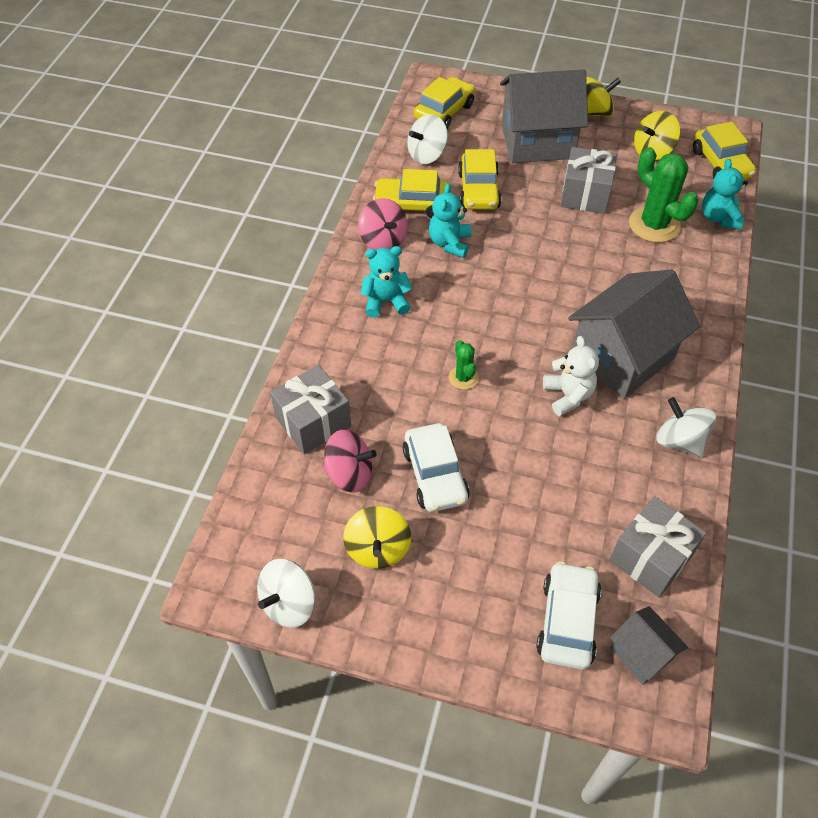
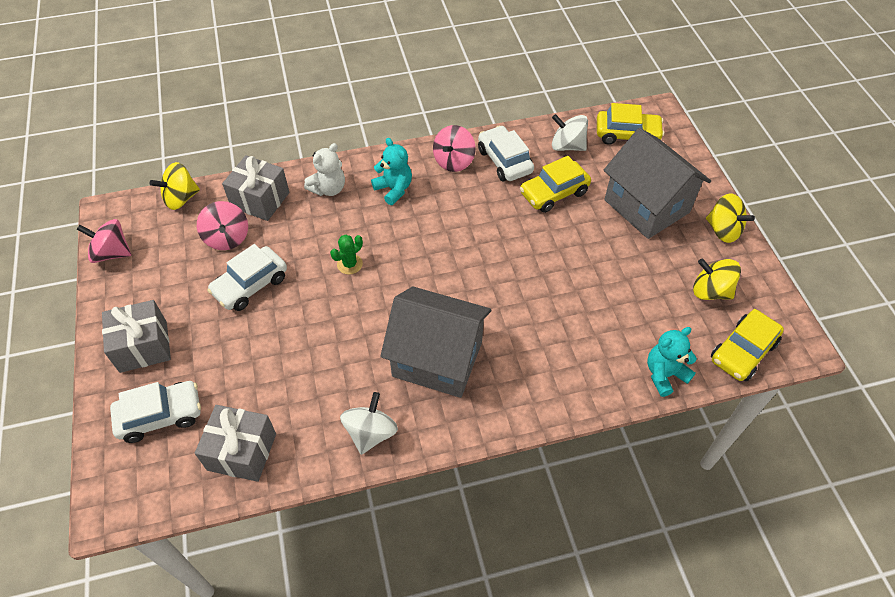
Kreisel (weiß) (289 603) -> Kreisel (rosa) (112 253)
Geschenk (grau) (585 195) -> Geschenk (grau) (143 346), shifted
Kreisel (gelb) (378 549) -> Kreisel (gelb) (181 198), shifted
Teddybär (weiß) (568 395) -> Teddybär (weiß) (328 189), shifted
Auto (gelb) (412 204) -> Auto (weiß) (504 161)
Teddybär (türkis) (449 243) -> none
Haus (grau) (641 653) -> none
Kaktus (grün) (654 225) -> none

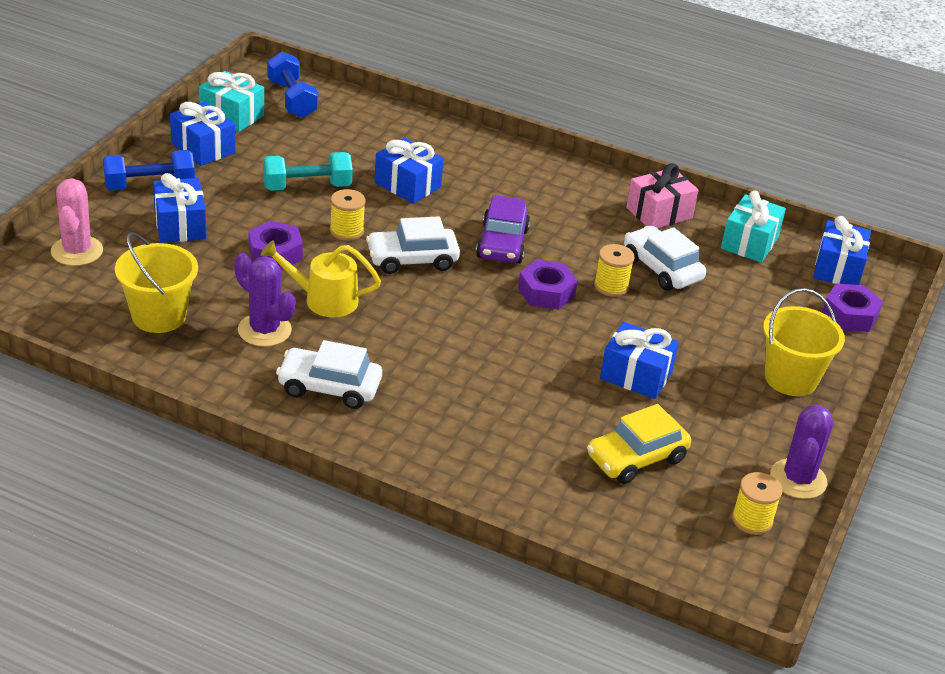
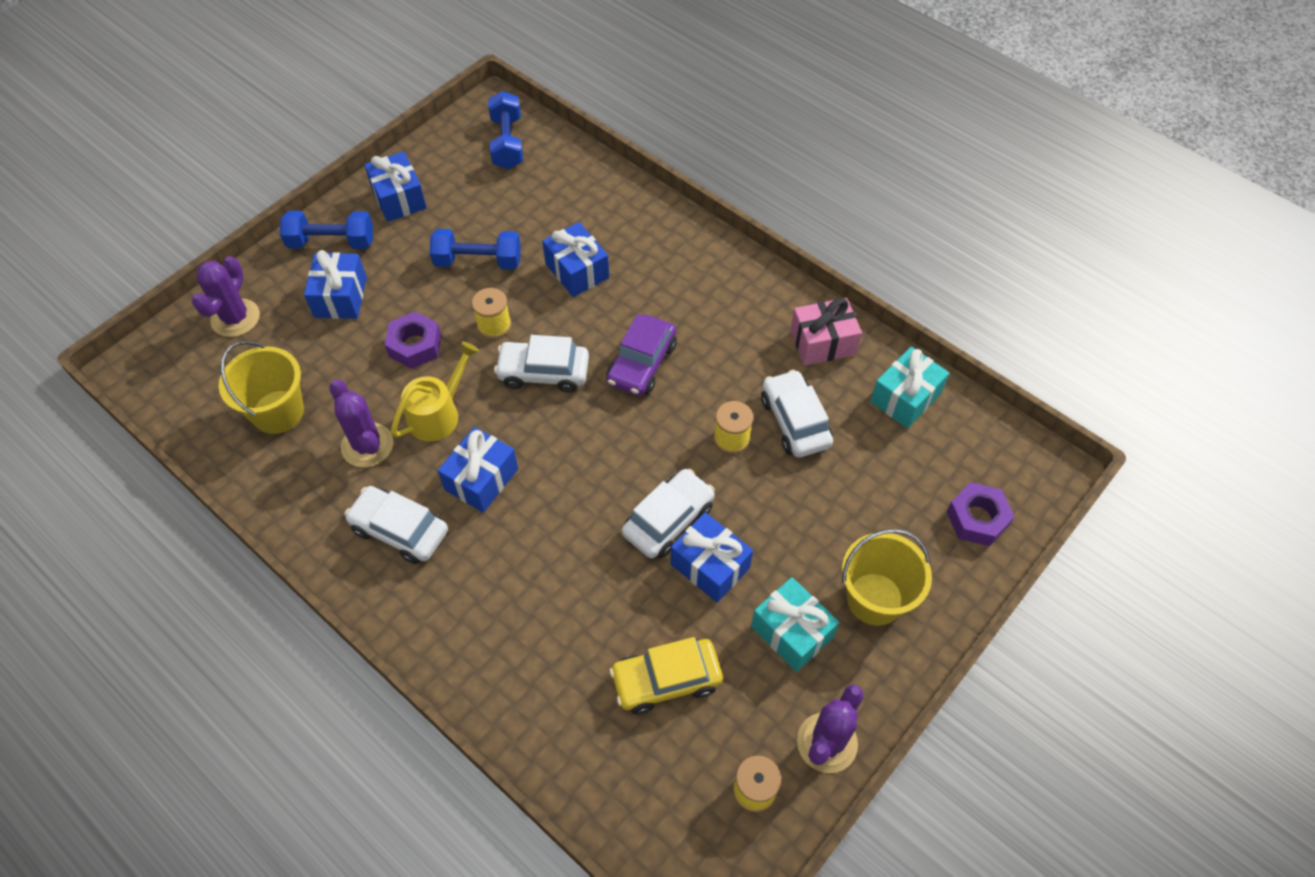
Kaktus (rosa) (77 251) -> Kaktus (lila) (235 318)
Gießkanne (gelb) (324 300) -> Gießkanne (gelb) (438 414), 105 degrees clockwise
Hantel (türkis) (307 187) -> Hantel (blau) (478 261)
Geschenk (blau) (837 268) -> Geschenk (blau) (481 479), shifted
none -> Auto (weiß) (668 520)
Geschenk (türkis) (231 115) -> Geschenk (türkis) (791 632), shifted
Sechskantmutter (lila) (546 292) -> none

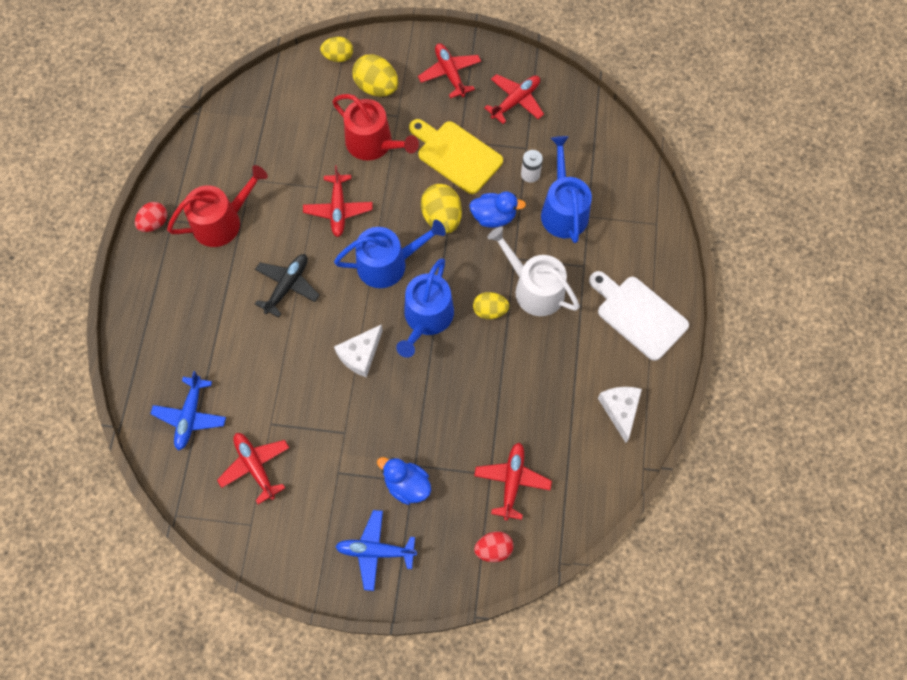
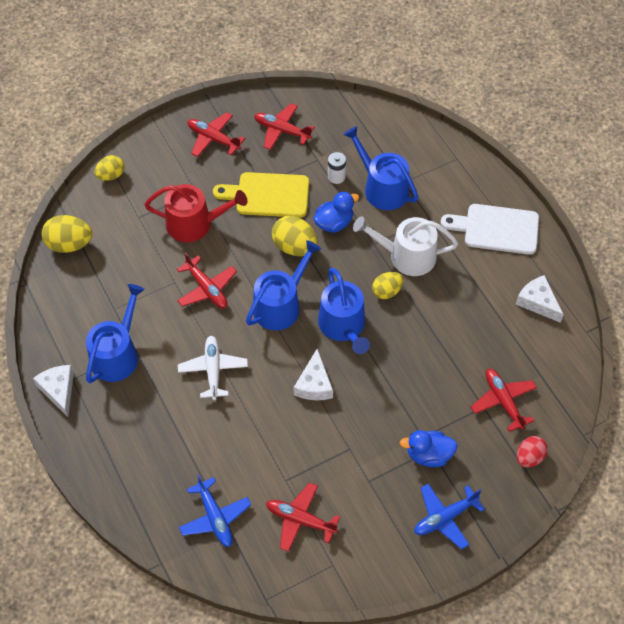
Ei (rot) (154 223) -> Käse (weiß) (59 390)
Ei (gelb) (377 87) -> Ei (gelb) (69 244), shifted
Gießkanne (rot) (222 221) -> Gießkanne (blau) (117 354)
Flugzeug (schwarz) (287 286) -> Flugzeug (weiß) (213 370)
Flugzeug (rot) (515 101) -> Flugzeug (rot) (281 130), 75 degrees counterclockwise

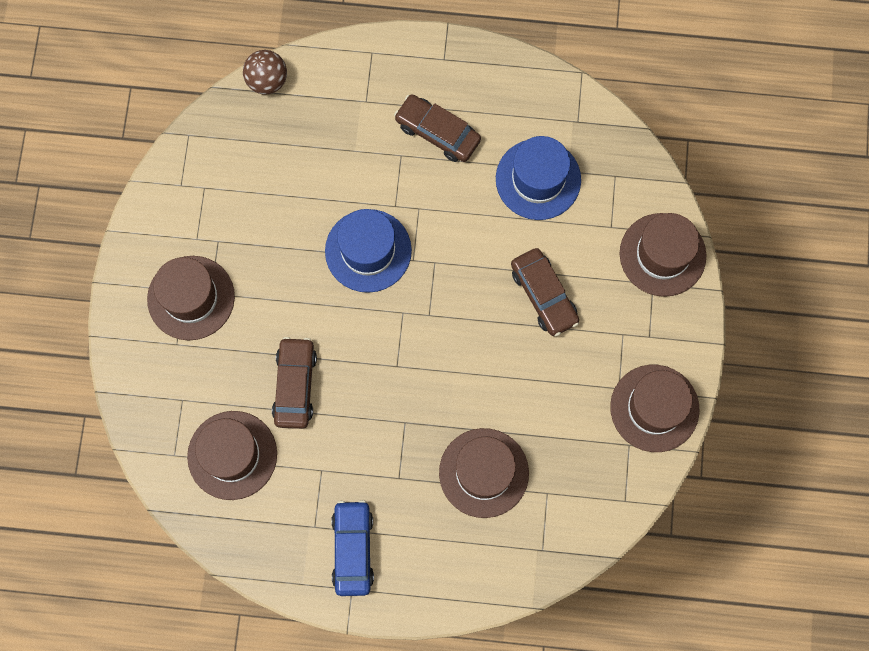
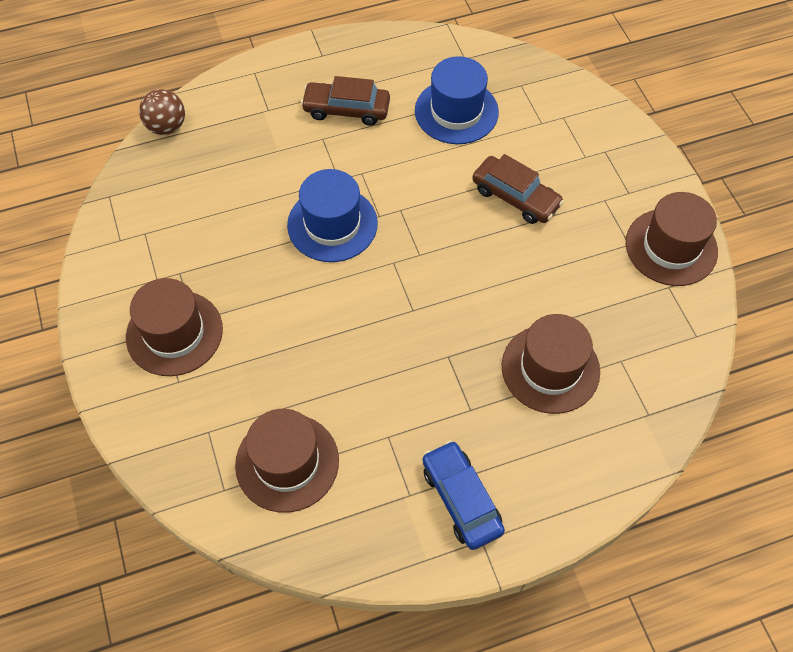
Auto (braun) (295 385) -> none
Hut (braun) (662 254) -> none

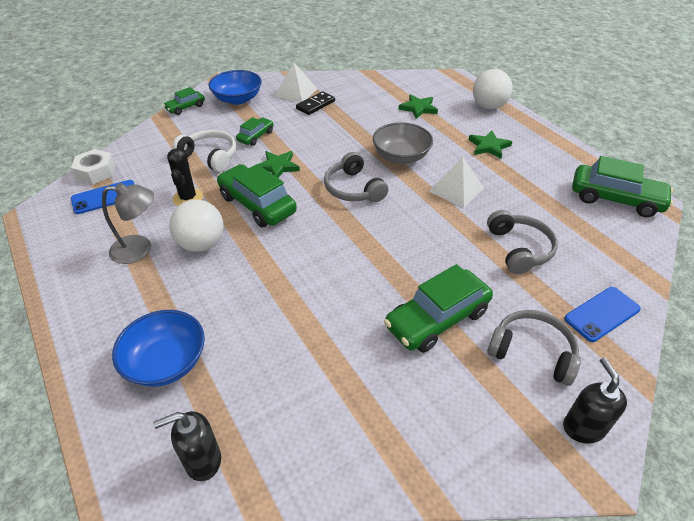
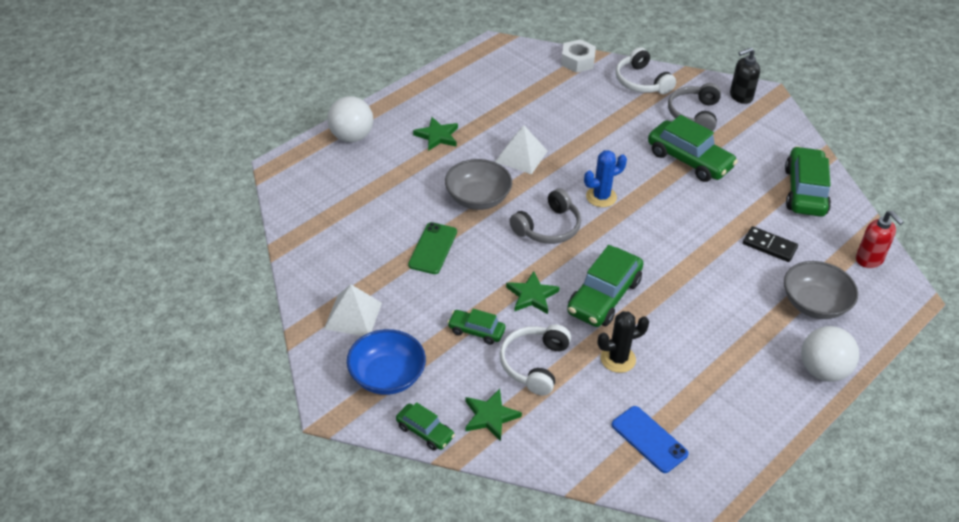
none -> Handy (grün) (433 248)
Stern (grün) (418 108) -> Stern (grün) (490 416), shifted
Sechskantmutter (weiß) (96 172) -> Sechskantmutter (weiß) (577 61), shifted
none -> Kaktus (blau) (601 197)
Handy (blau) (602 314) -> Kopfhörer (weiß) (641 82)
Dominostein (schwarz) (315 105) -> Dominostein (schwarz) (769 246), shifted
Schüssel (blau) (166 362) -> Schüssel (grau) (814 304)
Auto (grün) (615 199) -> Auto (grün) (805 191), shifted
Ball (weiß) (202 244) -> Ball (weiß) (823 371), shifted
Seifenspender (schwarz) (202 460) -> Seifenspender (rot) (869 259)
Lampe (grau) (140 249) -> none
Kopfhörer (grau) (519 249) -> none

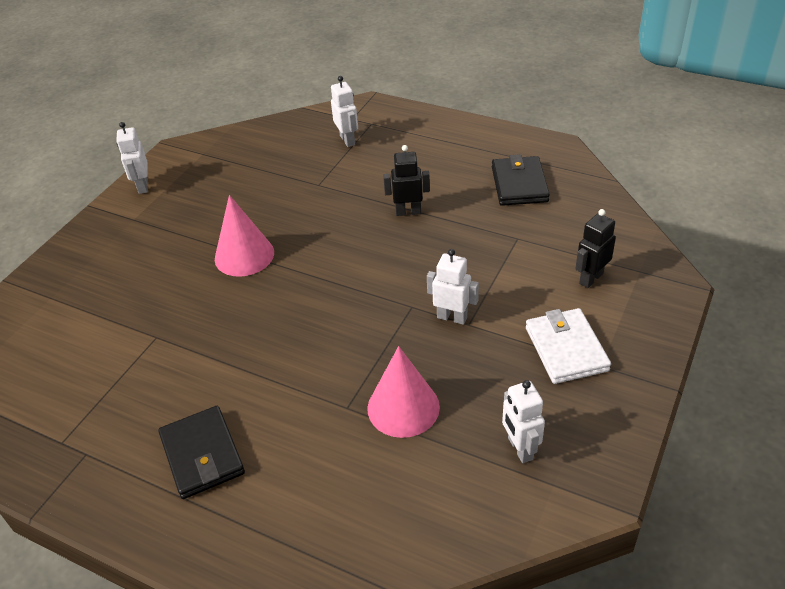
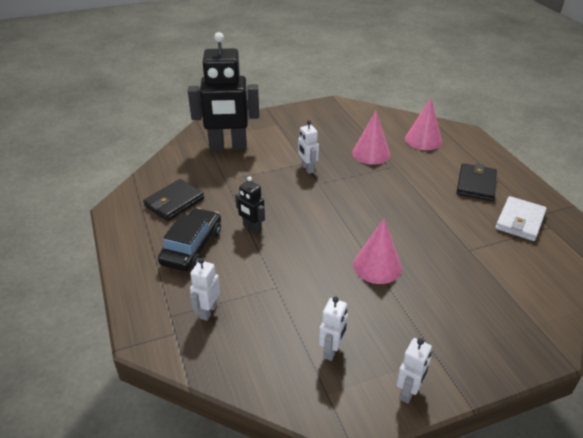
none -> Auto (schwarz) (192 247)
Roboter (schwarz) (590 278) -> Roboter (schwarz) (228 147), x2.24
Roboter (weiß) (520 448) -> Roboter (weiß) (332 350), shifted
none -> Kegel (rosa) (423 140)
Geldbörse (weiß) (566 349) -> Geldbörse (weiß) (520 221), shifted

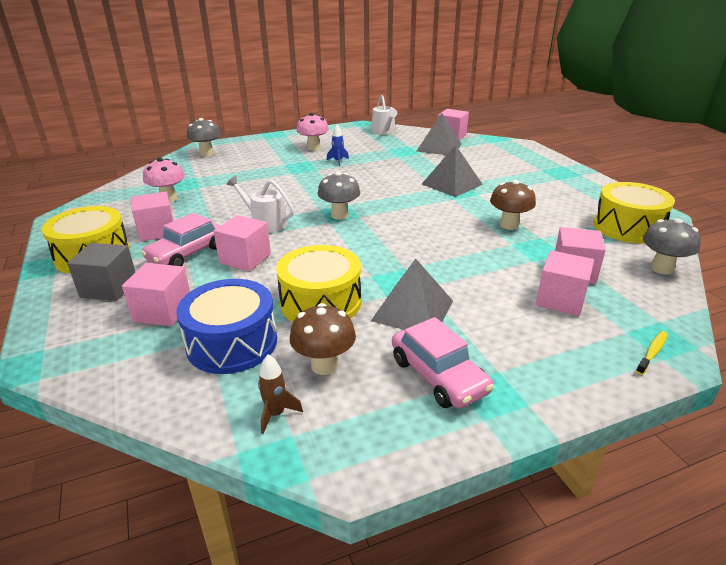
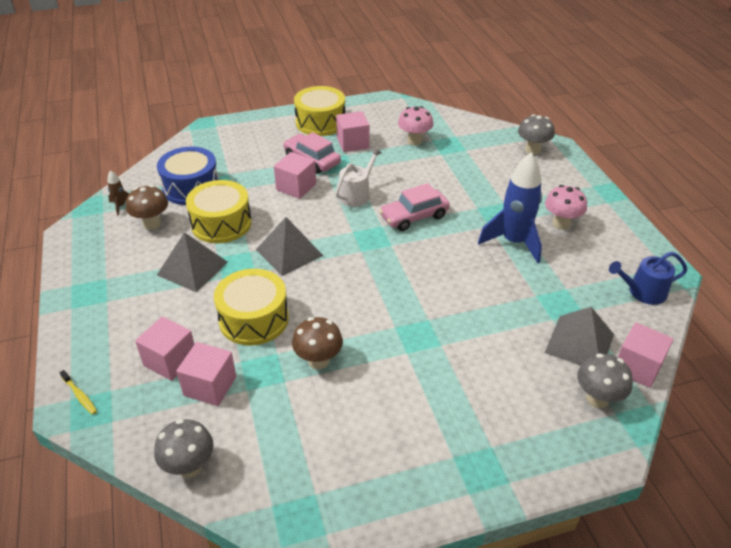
Trommel (gelb) (627 227) -> Trommel (gelb) (254 319), shifted
Pyramide (grau) (451 184) -> Pyramide (grau) (289 252), shifted
Auto (rosa) (438 375) -> Auto (rosa) (414 216), shifted
Rakete (blau) (338 161) -> Rakete (blau) (514 242), x2.30
Pilz (grau) (339 215) -> Pilz (grau) (597 399), shifted
Gießkanne (weiß) (384 132) -> Gießkanne (blau) (643 292)
Kubus (grau) (109 288) -> none
Kubus (rosa) (163 311) -> none

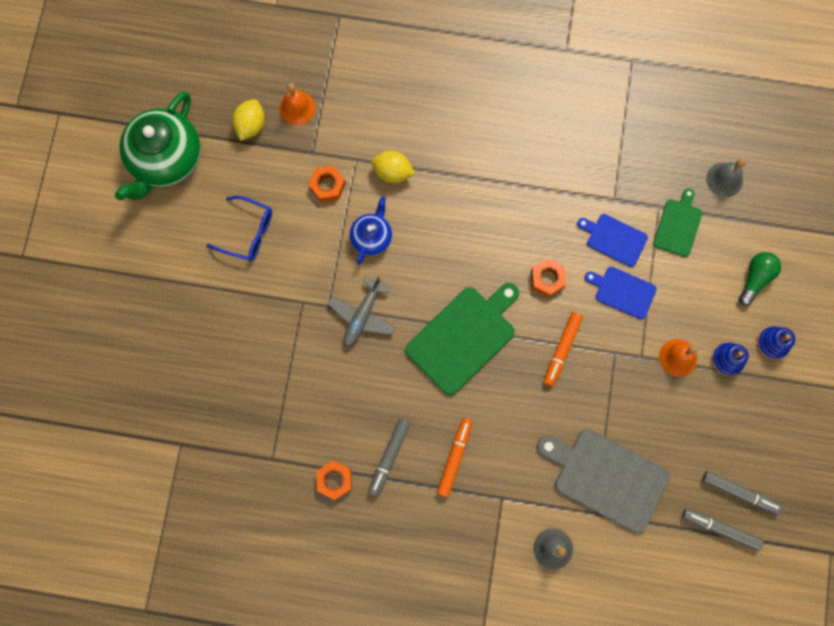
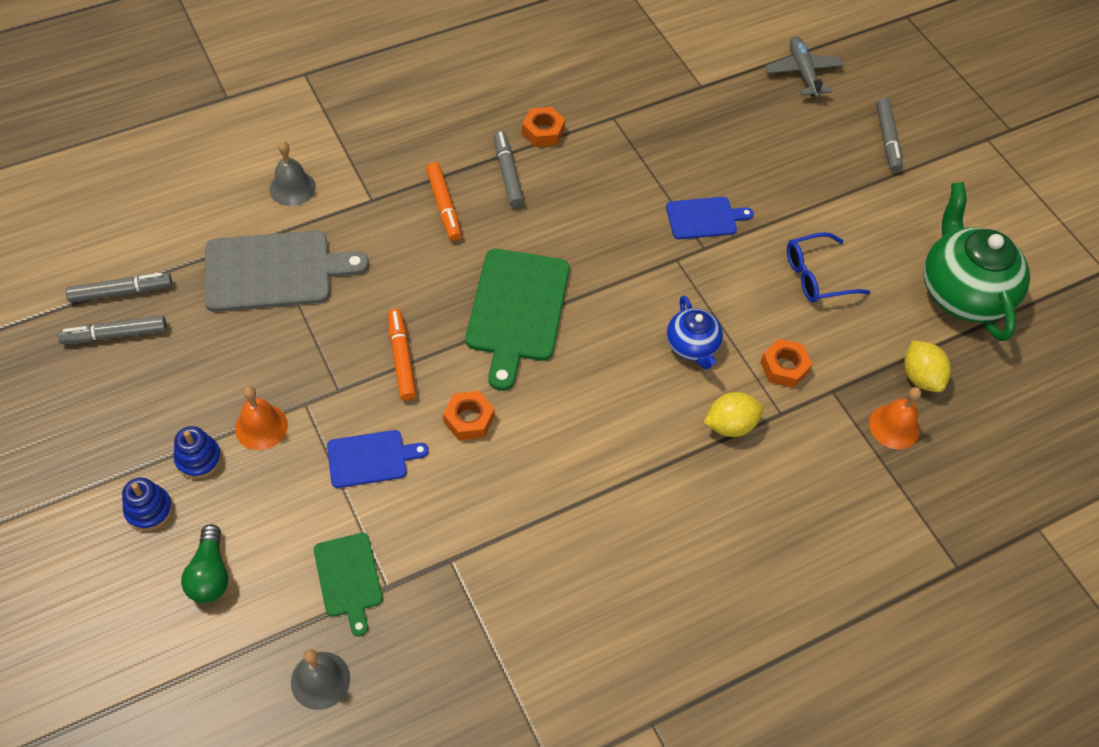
Schneidebrett (blau) (614 239) -> Schneidebrett (blau) (704 218), shifted
Flugzeug (grau) (362 315) -> Flugzeug (grau) (803 72), shifted
none -> Filzstift (grau) (887 139)

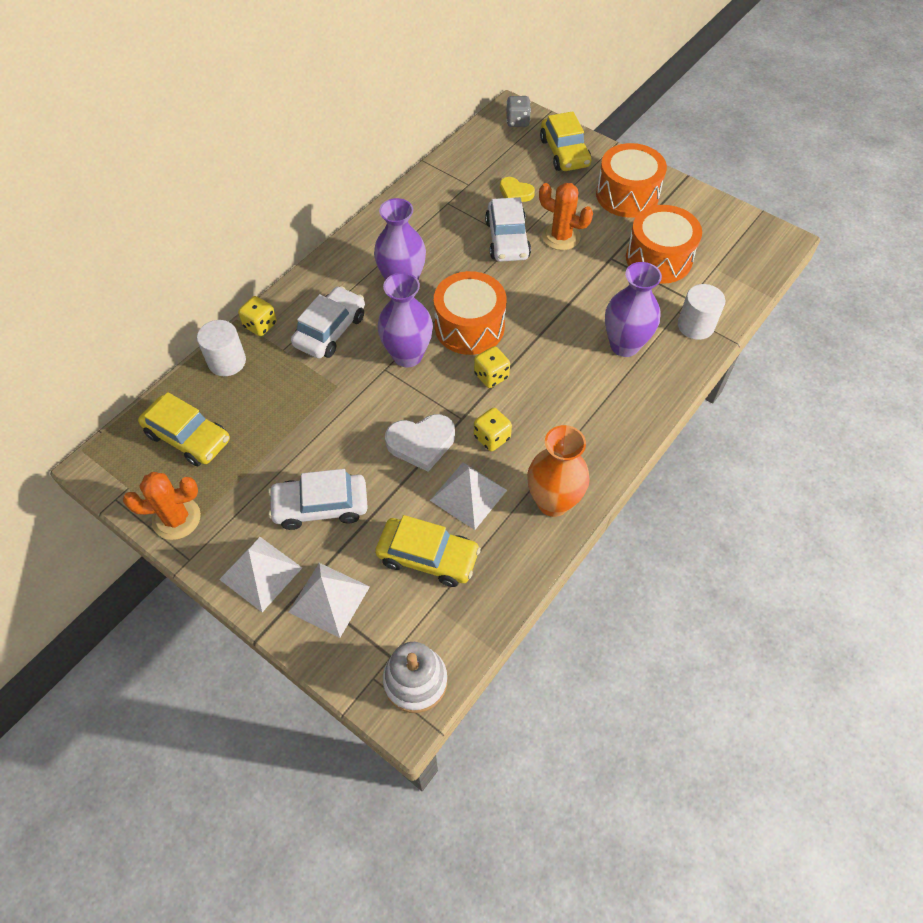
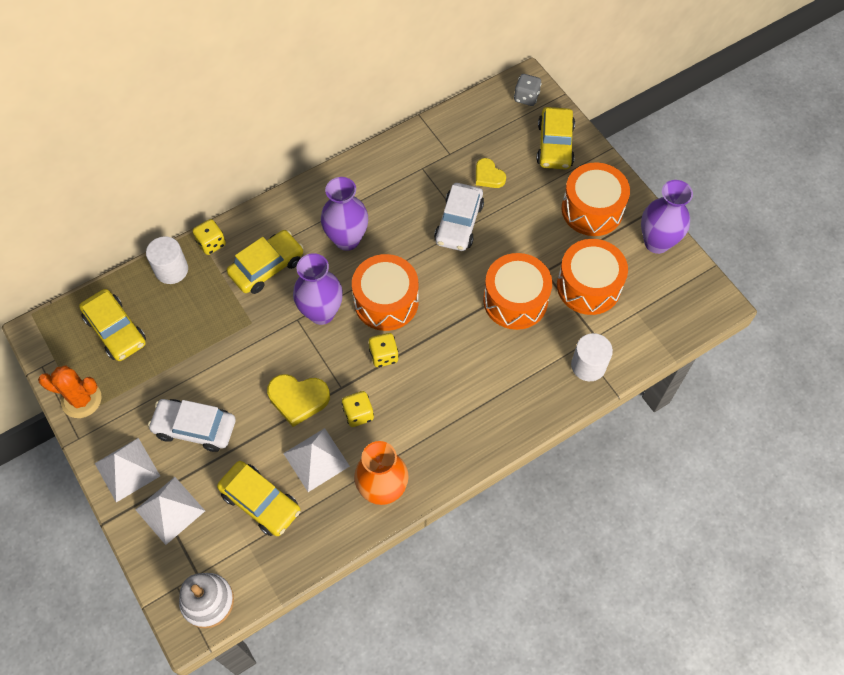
Auto (weiß) (330 330) -> Auto (gelb) (267 267)
Herz (weiß) (421 443) -> Herz (gelb) (298 399)
none -> Trommel (orange) (515 300)
Vase (lila) (624 345) -> Vase (lila) (657 242), shifted
Kaktus (orange) (561 237) -> none

